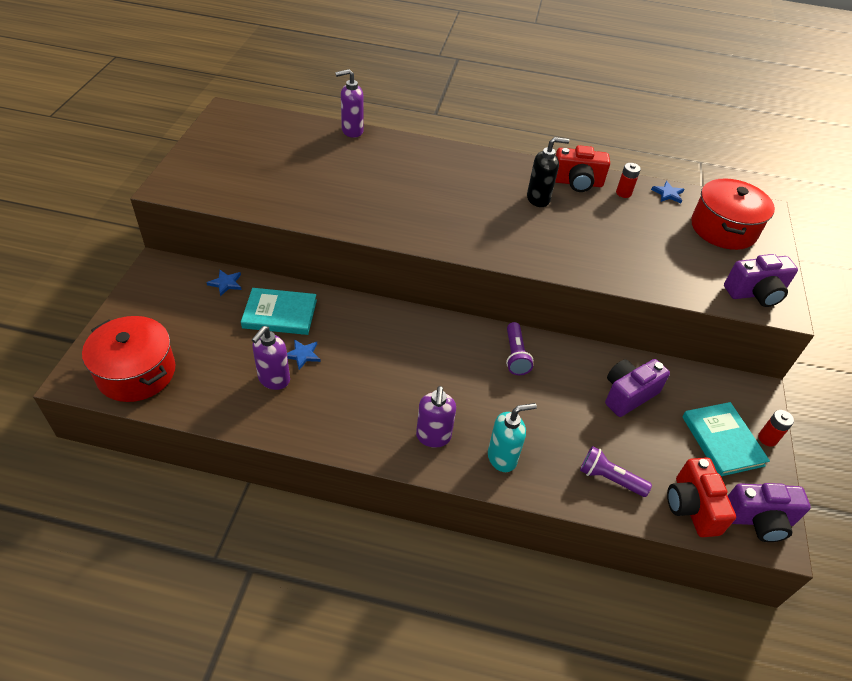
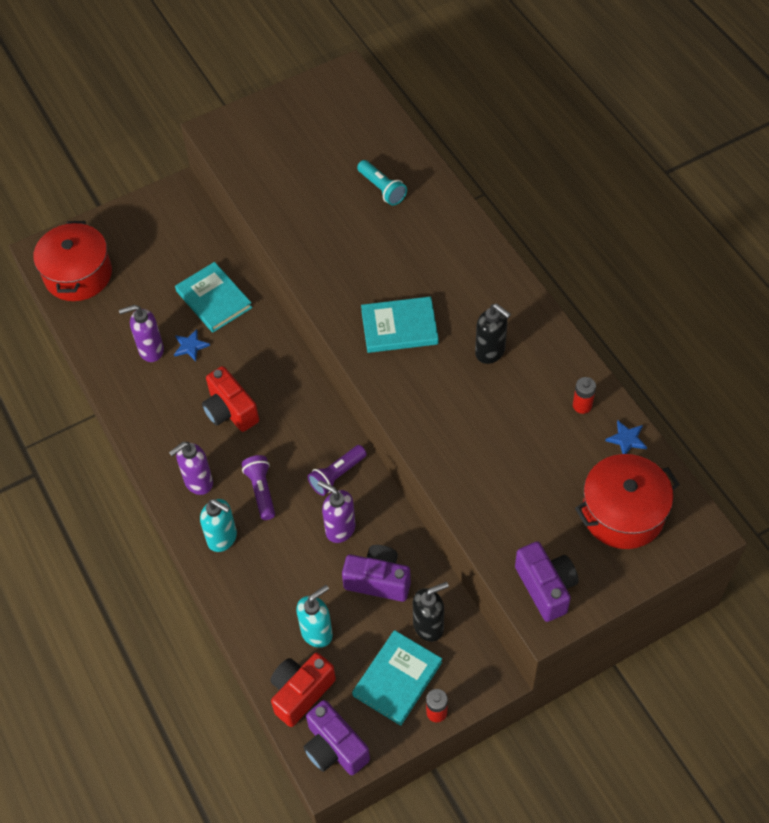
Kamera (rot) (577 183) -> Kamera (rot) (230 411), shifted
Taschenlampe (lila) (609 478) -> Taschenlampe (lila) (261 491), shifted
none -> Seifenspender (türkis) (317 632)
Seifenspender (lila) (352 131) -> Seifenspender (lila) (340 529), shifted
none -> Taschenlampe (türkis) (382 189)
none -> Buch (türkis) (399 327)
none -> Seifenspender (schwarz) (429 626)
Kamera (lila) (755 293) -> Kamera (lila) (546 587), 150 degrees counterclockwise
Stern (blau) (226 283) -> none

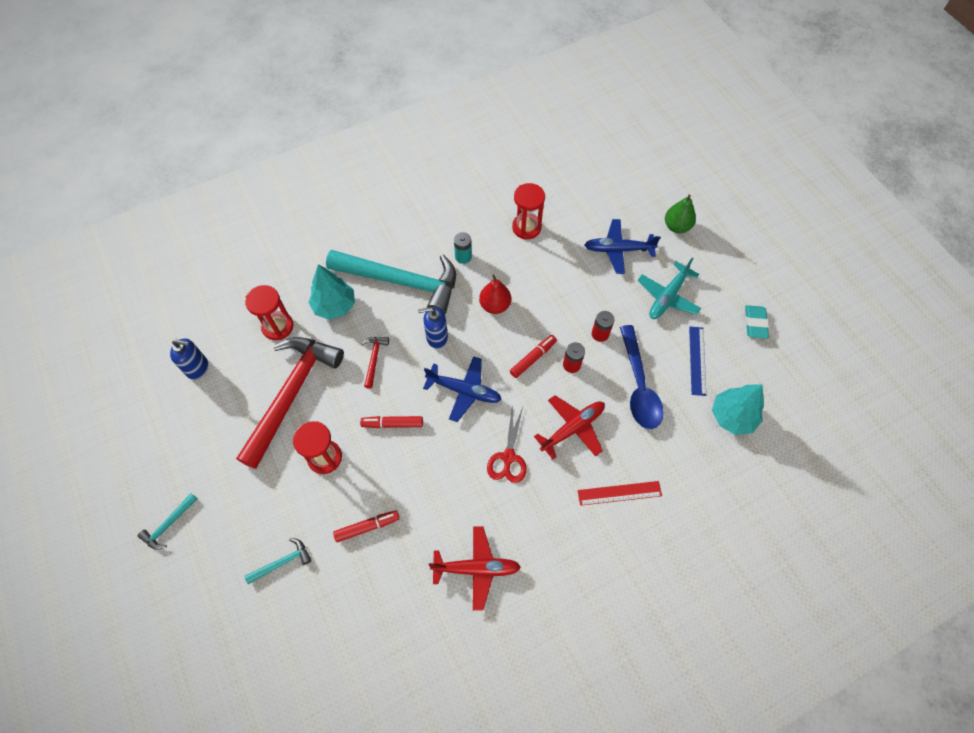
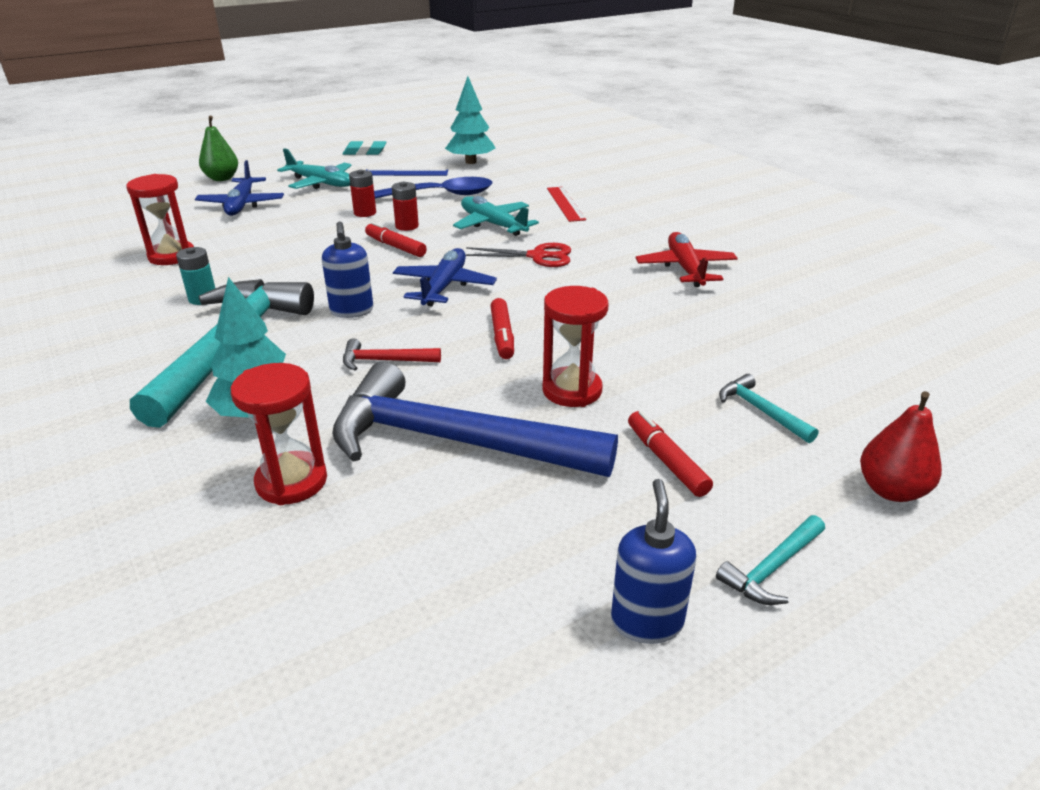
Hammer (rot) (292 394) -> Hammer (blau) (453 441)
Flugzeug (rot) (572 428) -> Flugzeug (türkis) (493 225)
Seifenspender (blau) (198 368) -> Seifenspender (blau) (646 621), shifted
Filzstift (rot) (367 527) -> Filzstift (rot) (666 460), shifted
Hammer (türkis) (169 525) -> Hammer (türkis) (772 568), 105 degrees clockwise
Birne (rot) (495 305) -> Birne (rot) (891 490), shifted

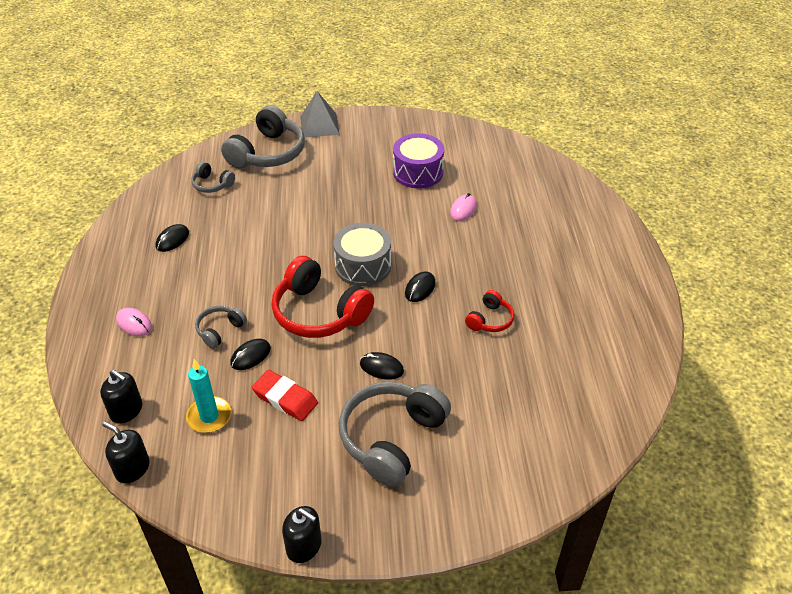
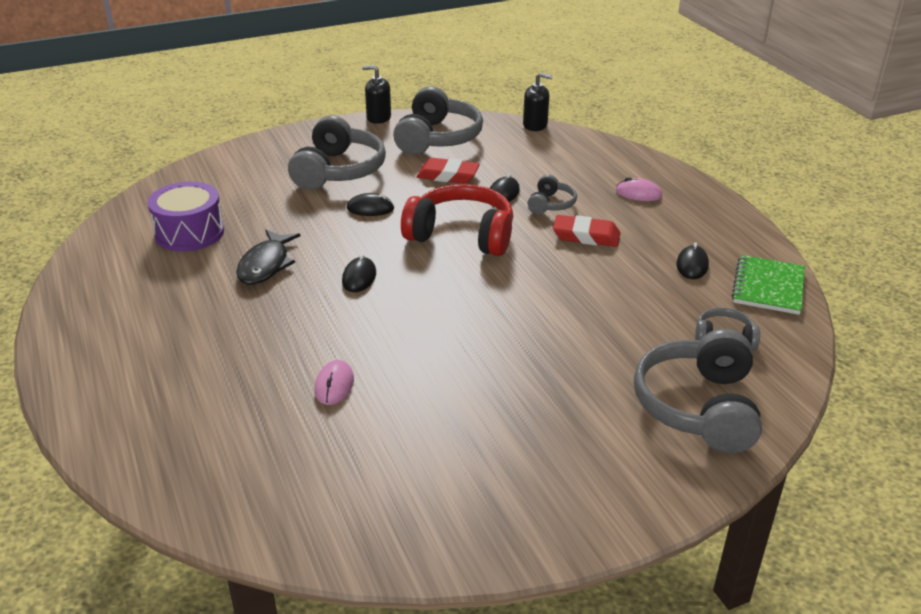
Trommel (lila) (418 172) -> Trommel (lila) (189 233), shifted
Kopfhörer (rot) (490 320) -> Fisch (schwarz) (266 265)
none -> Kopfhörer (grau) (437 138)
none -> Radiergummi (rot) (586 236)
none -> Notizbuch (grün) (768 287)
Seifenspender (schwarz) (126 410) -> none
Kerze (türkis) (209 416) -> none
Pyramide (grau) (319 125) -> none
Trommel (grau) (363 266) -> none

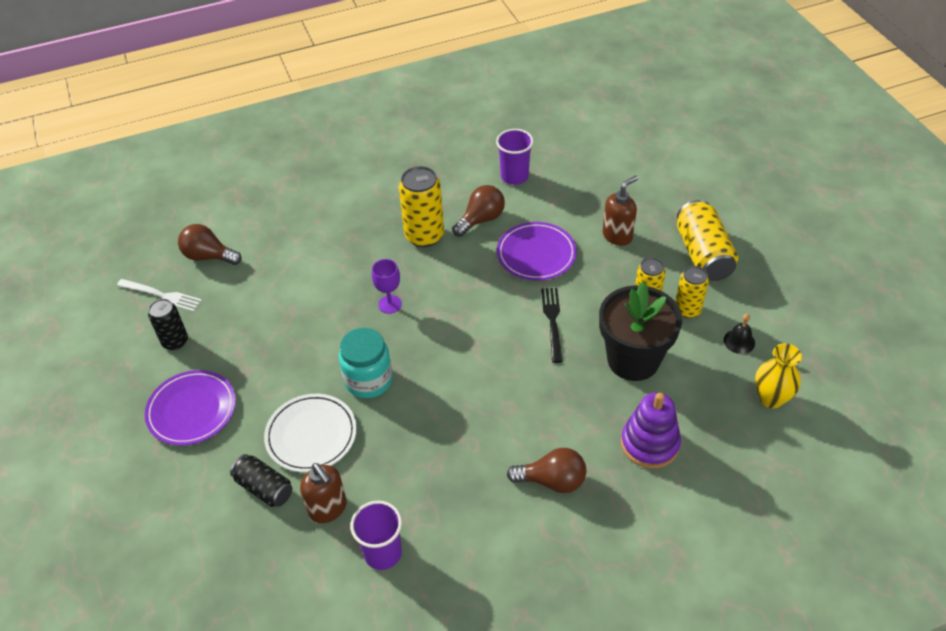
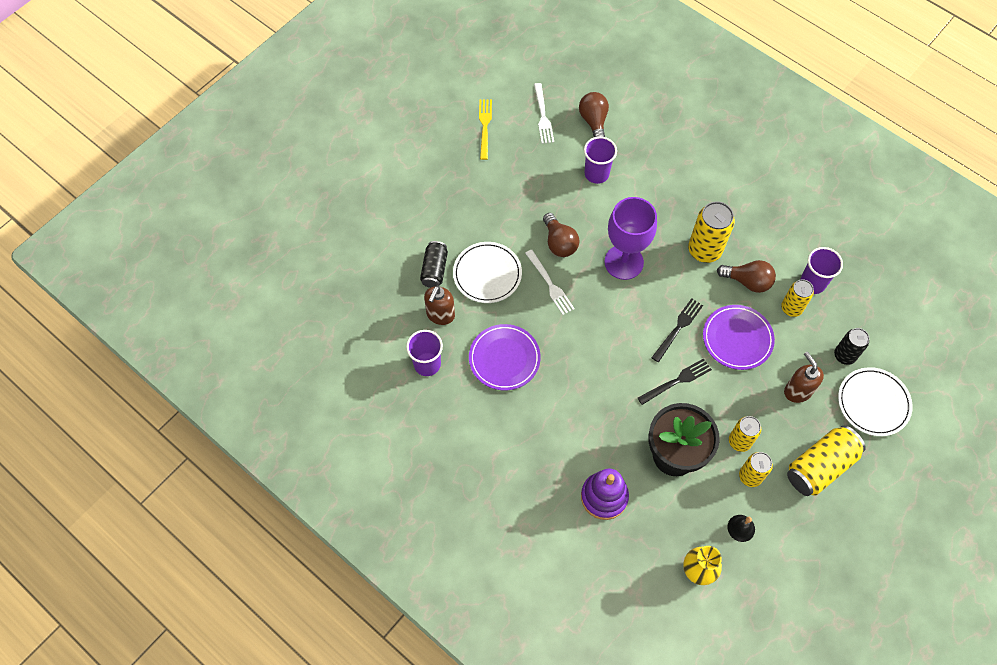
Teller (lila) (192 410) -> Teller (lila) (504 358), shifted
none -> Gabel (gelb) (484 126)
Einmachglas (türkis) (368 380) -> Gabel (weiß) (550 284)
Glühbirne (braun) (552 481) -> Glühbirne (braun) (559 243), shifted
none -> Becher (lila) (596 174)
Kelch (lila) (390 304) -> Kelch (lila) (624 262), x2.00
none -> Gabel (schwarz) (678 328)
none -> Dose (gelb) (791 308)
Seifenspender (braun) (617 236) -> Seifenspender (braun) (797 391), 135 degrees counterclockwise
Dose (schwarz) (175 341) -> Dose (schwarz) (844 355), shifted
none -> Teller (weiß) (873 403)

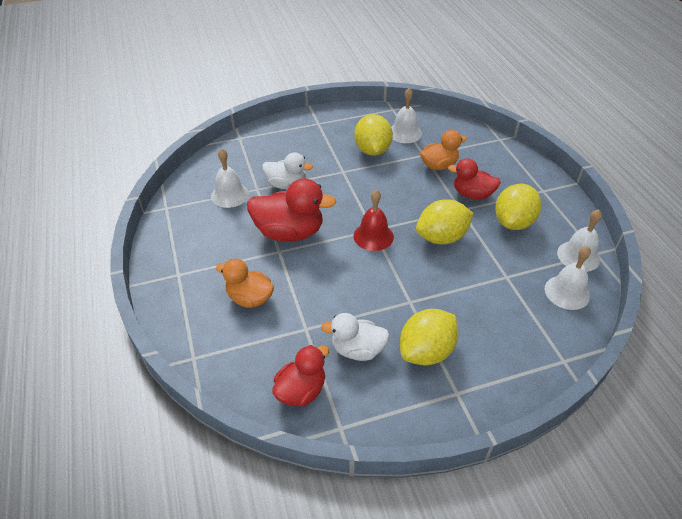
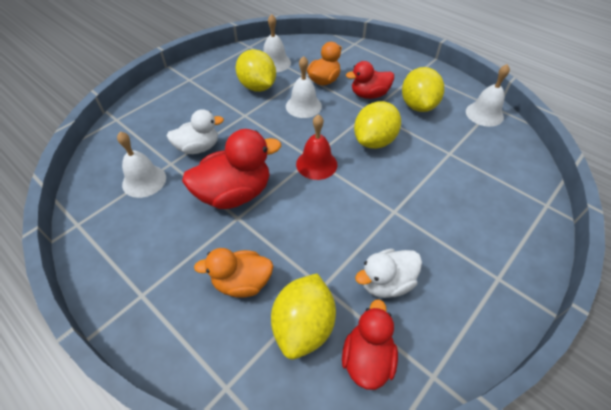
Zitrone (gelb) (426 351) -> Zitrone (gelb) (303 326), shifted
Glocke (weiß) (567 292) -> Glocke (weiß) (303 106), shifted

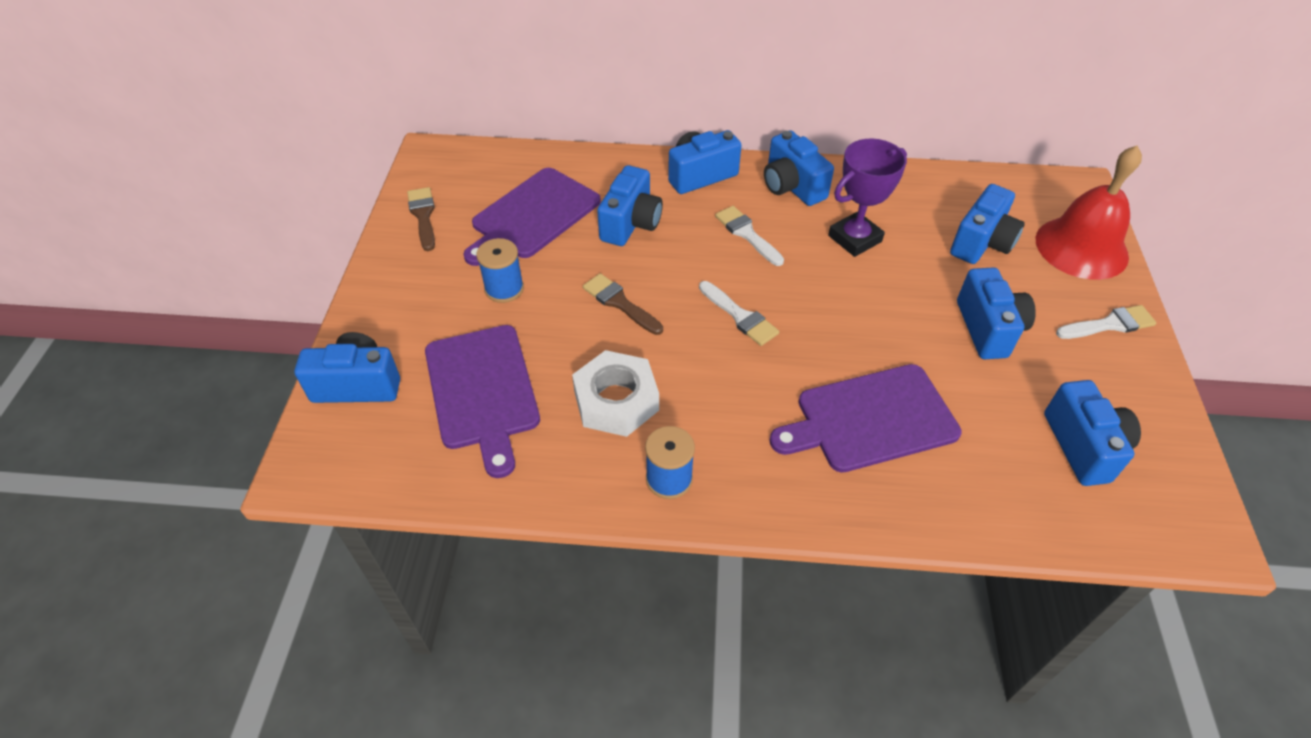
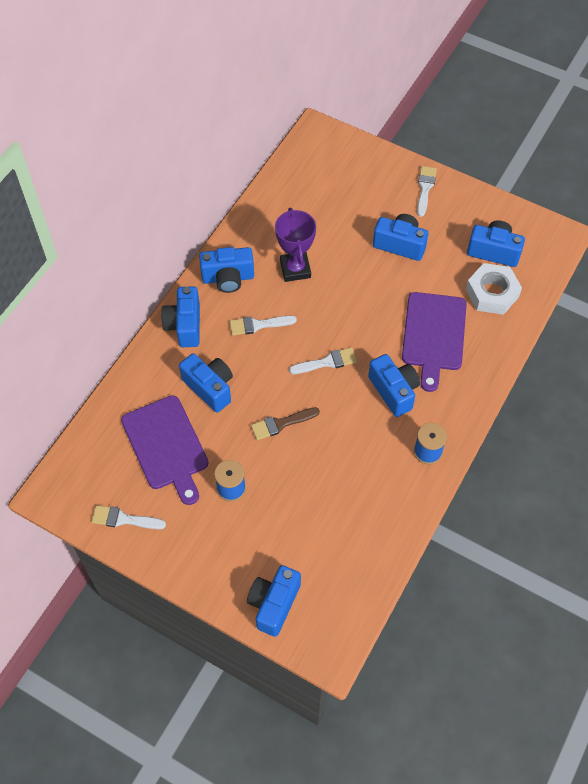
Pinsel (braun) (423 216) -> Pinsel (weiß) (124 519)
Kamera (blau) (981 243) -> Kamera (blau) (394 391), shifted
Sechskantmutter (weiß) (616 400) -> Sechskantmutter (weiß) (492 293), shifted
Schneidebrett (lila) (482 391) -> none
Glocke (rot) (1081 247) -> none

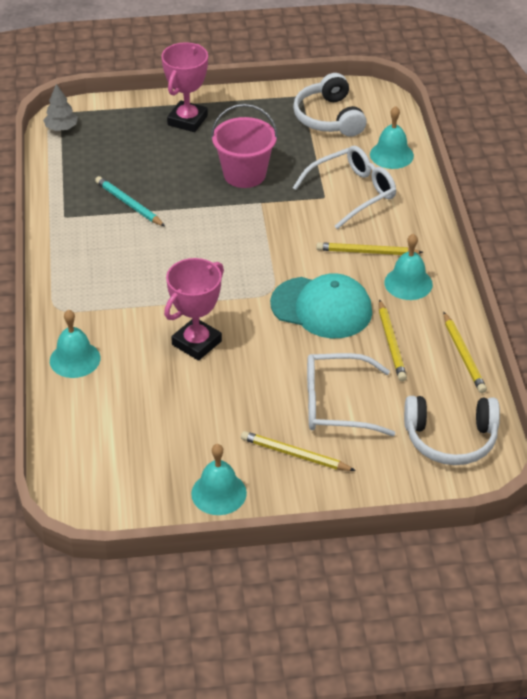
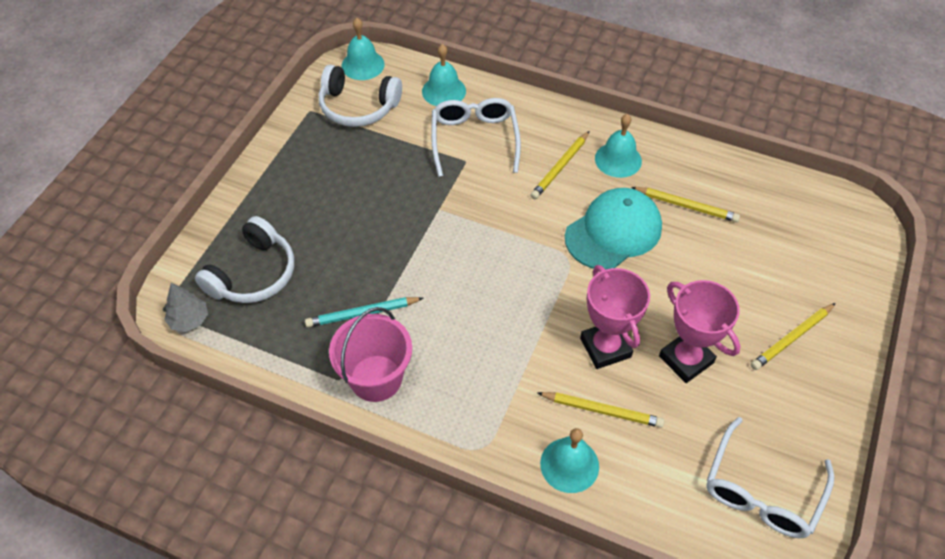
Kopfhörer (weiß) (450 439) -> Kopfhörer (weiß) (253 274), shifted
Eimer (rosa) (244 174) -> Eimer (rosa) (376 378), shifted
Glocke (türkis) (218 493) -> Glocke (türkis) (363 65), shifted
Bleistift (gelb) (463 355) -> Bleistift (gelb) (602 411), shifted
Pokal (rosa) (187 120) -> Pokal (rosa) (686 359), shifted
Brille (weiß) (336 404) -> Brille (weiß) (761 491), shifted

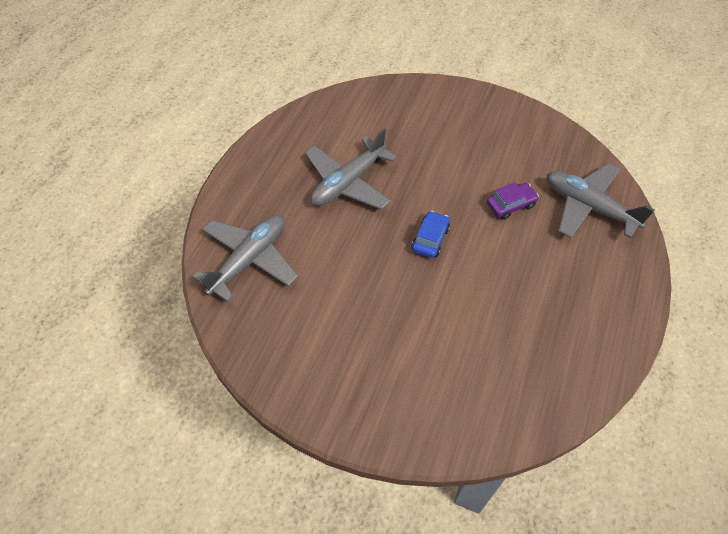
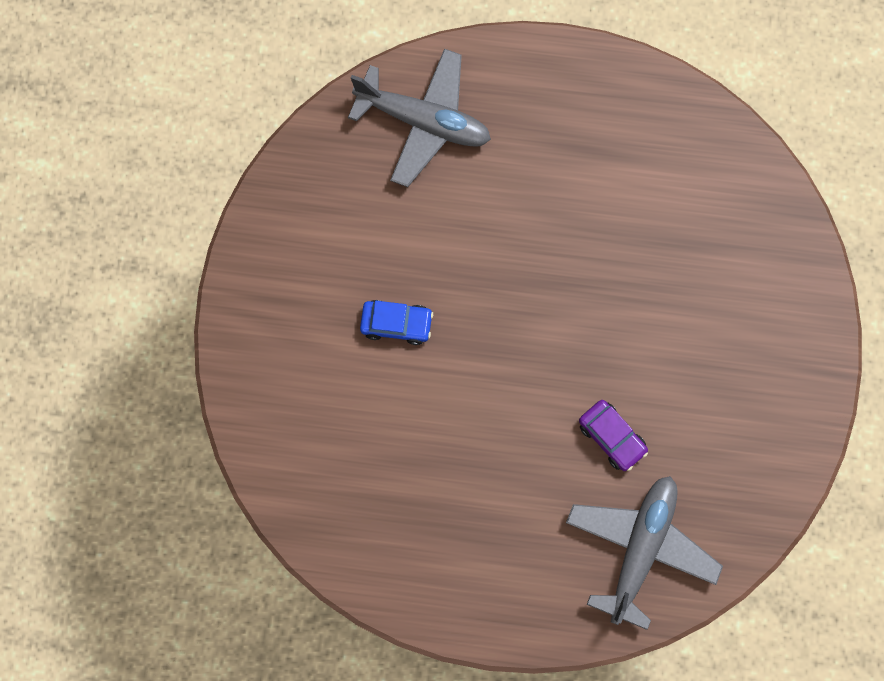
Auto (blau) (430 239) -> Auto (blau) (396 324), shifted
Flugzeug (grau) (348 182) -> none

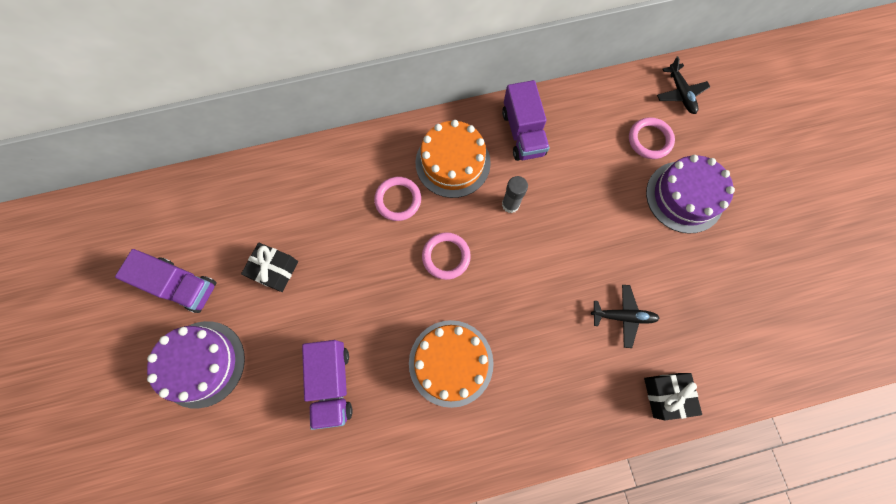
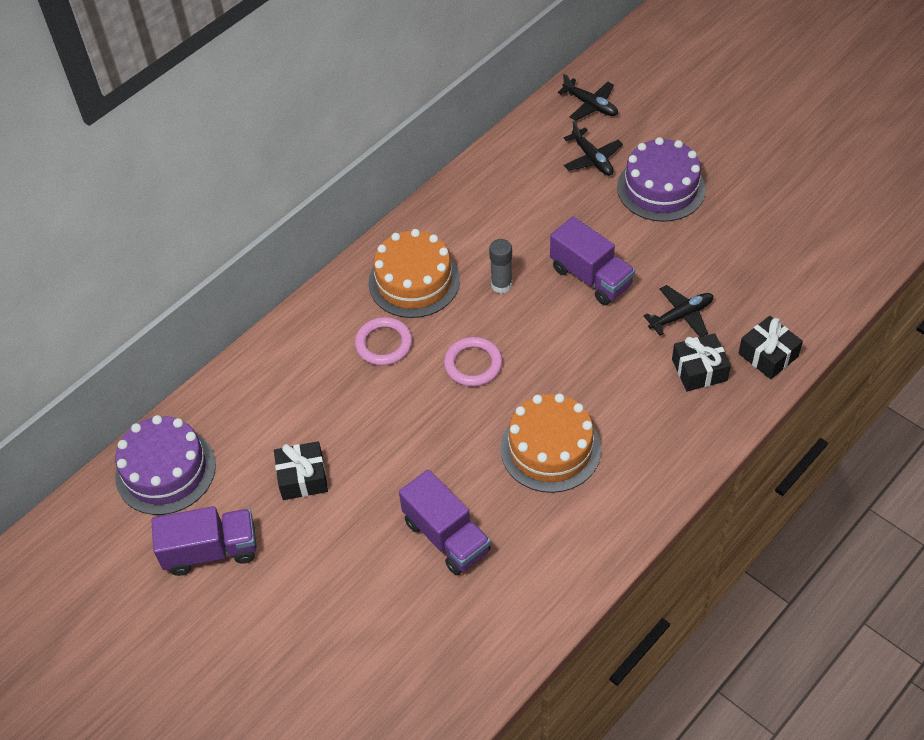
Kuchen (lila) (202 363) -> Kuchen (lila) (165 470), shifted
Lastwagen (lila) (522 133) -> Lastwagen (lila) (591 277), shifted
Ring (rosa) (649 140) -> Flugzeug (schwarz) (592 159)
none -> Geschenk (schwarz) (699 370)

